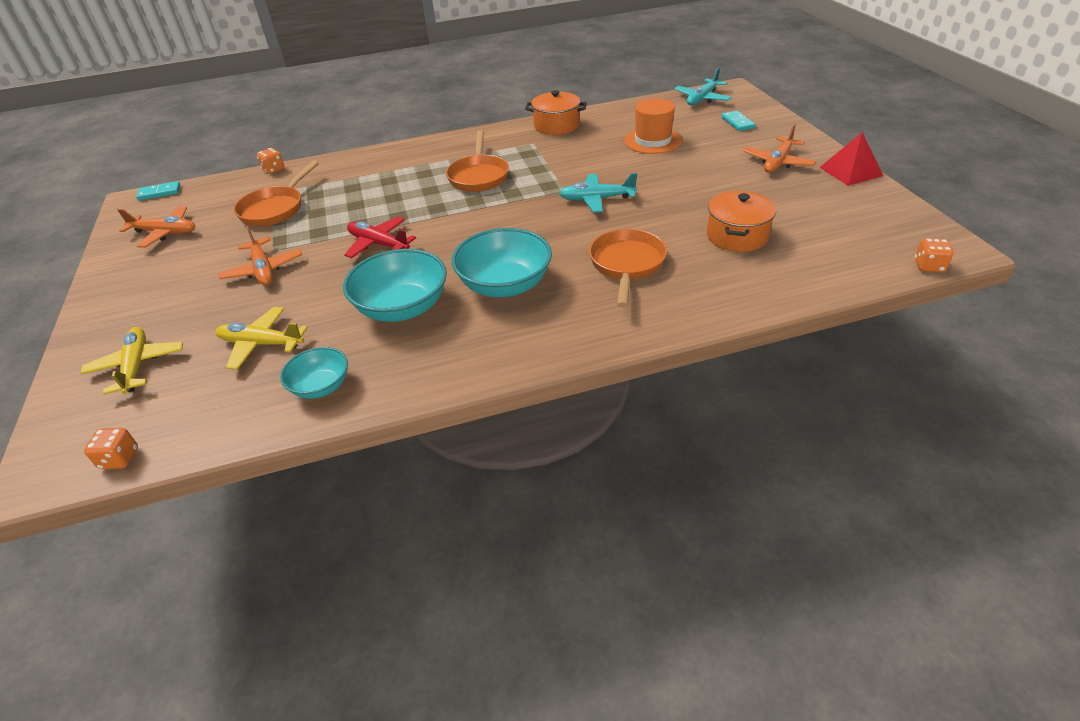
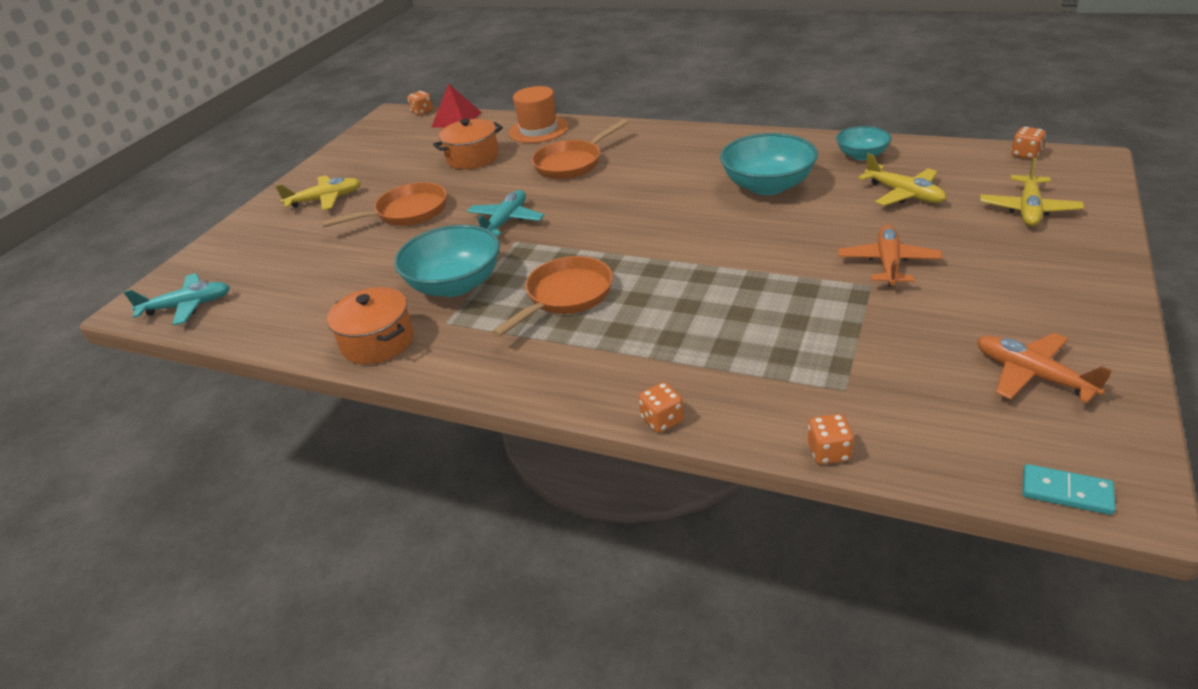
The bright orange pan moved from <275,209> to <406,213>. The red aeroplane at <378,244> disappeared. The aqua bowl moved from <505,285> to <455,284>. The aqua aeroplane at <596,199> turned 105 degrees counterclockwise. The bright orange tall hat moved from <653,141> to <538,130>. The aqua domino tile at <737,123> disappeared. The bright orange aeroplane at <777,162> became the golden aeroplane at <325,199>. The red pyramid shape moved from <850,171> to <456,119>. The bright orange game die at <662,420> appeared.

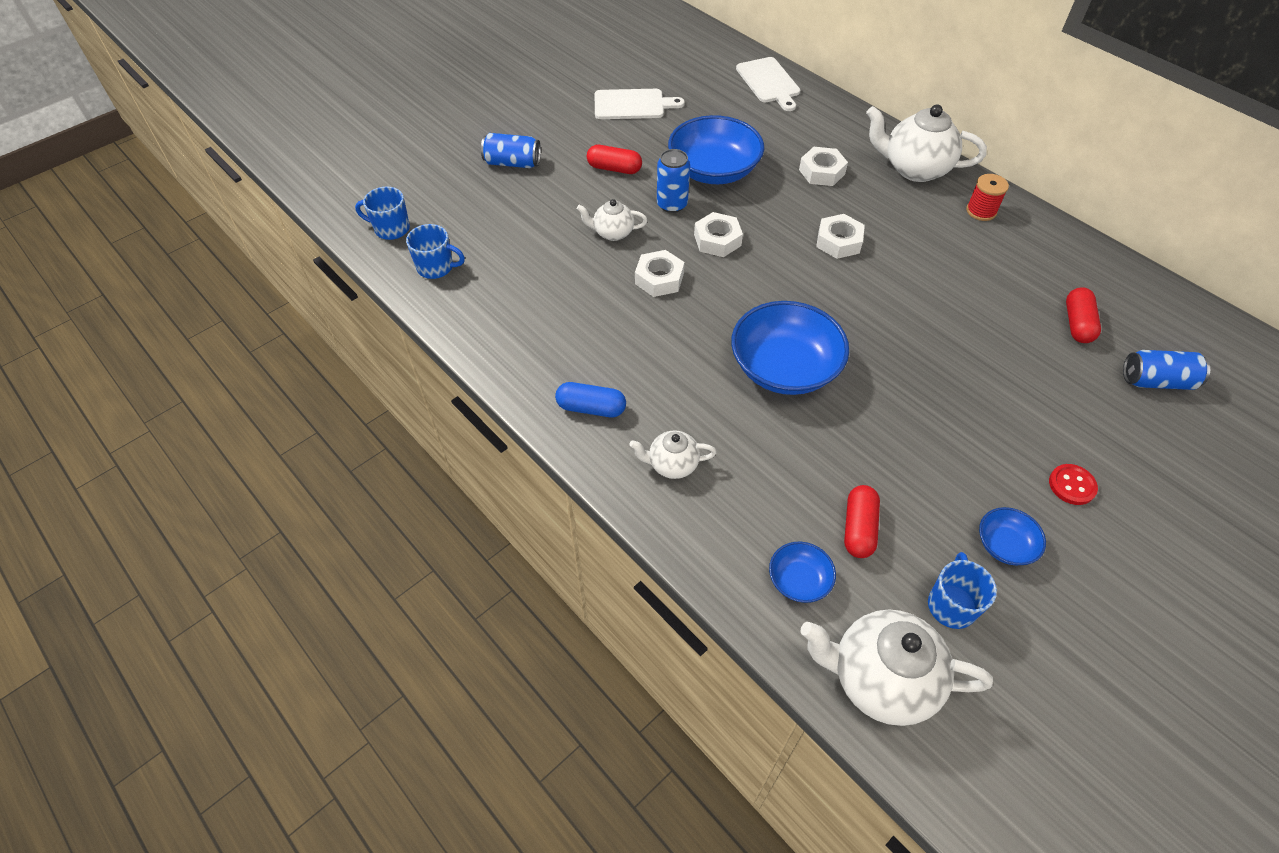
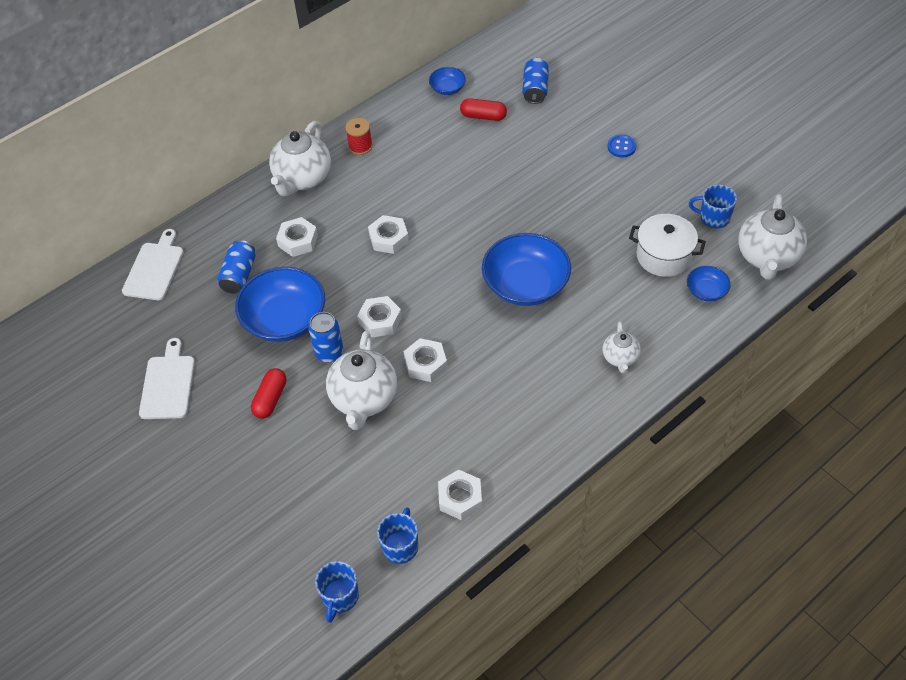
The royal blue tin moved from <512,163> to <239,275>. The royal blue pill shape at <591,408> disappeared. The snow-white teapot at <612,233> changed to 1.85 times the size. The snow-white chopping board at <769,82> turned 60 degrees counterclockwise. The red pill shape at <858,528> was replaced by the snow-white stockpot at <664,256>. The royal blue bowl moved from <1005,545> to <447,88>. The red button at <1072,485> became the royal blue button at <621,147>. The snow-white nut at <460,498> appeared.

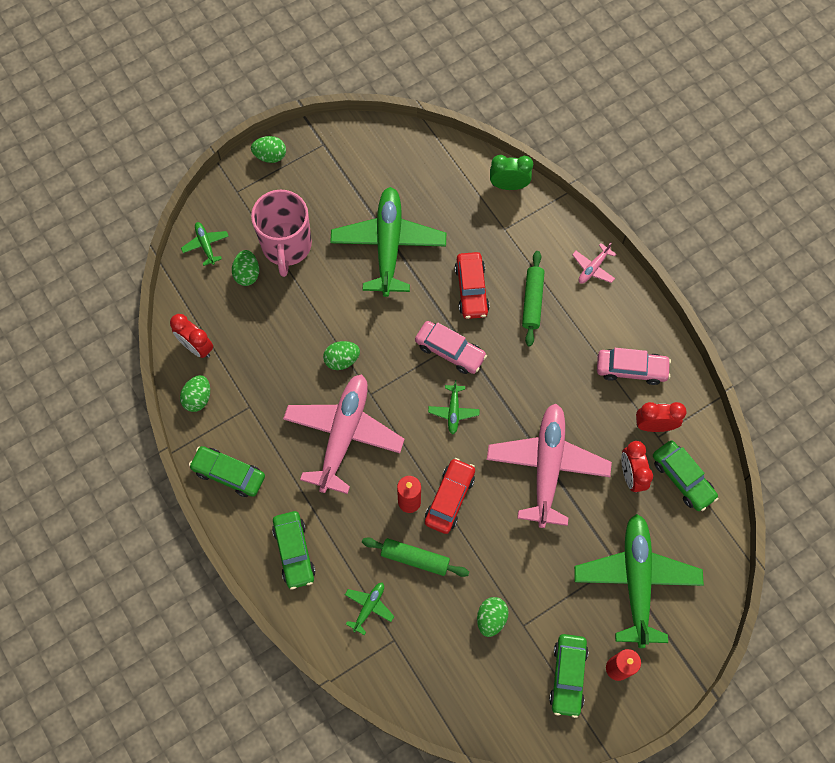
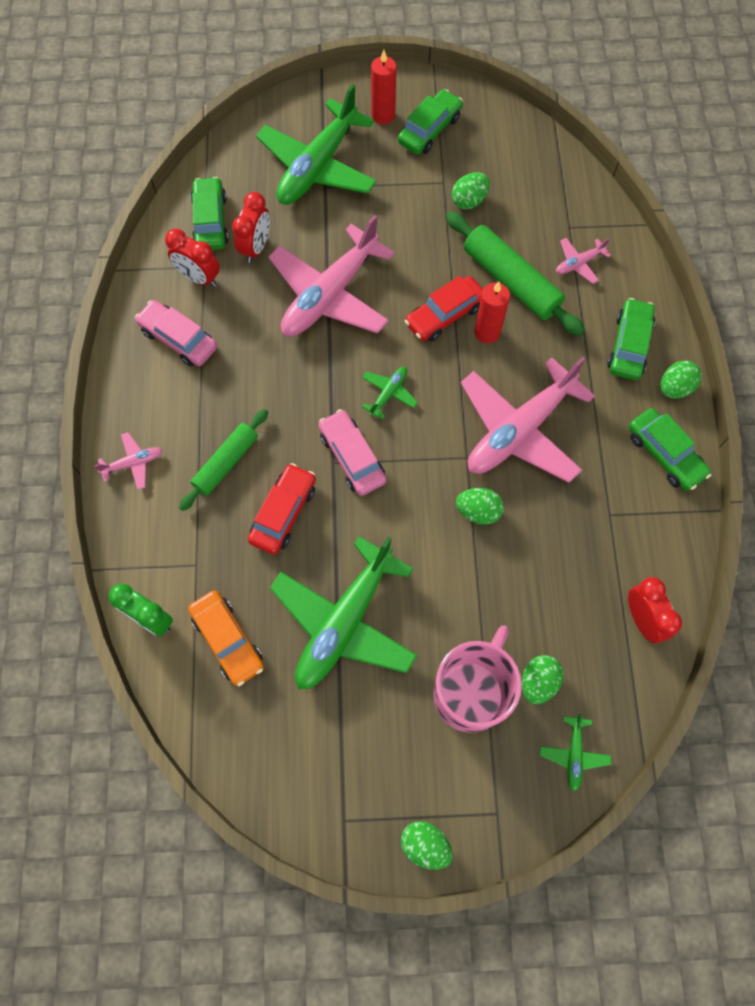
The green egg moved from <198,398> to <674,388>. The green aeroplane at <369,607> became the pink aeroplane at <579,263>. The green dough roller at <415,558> changed to 1.52 times the size. The bright orange automobile at <228,640> appeared.

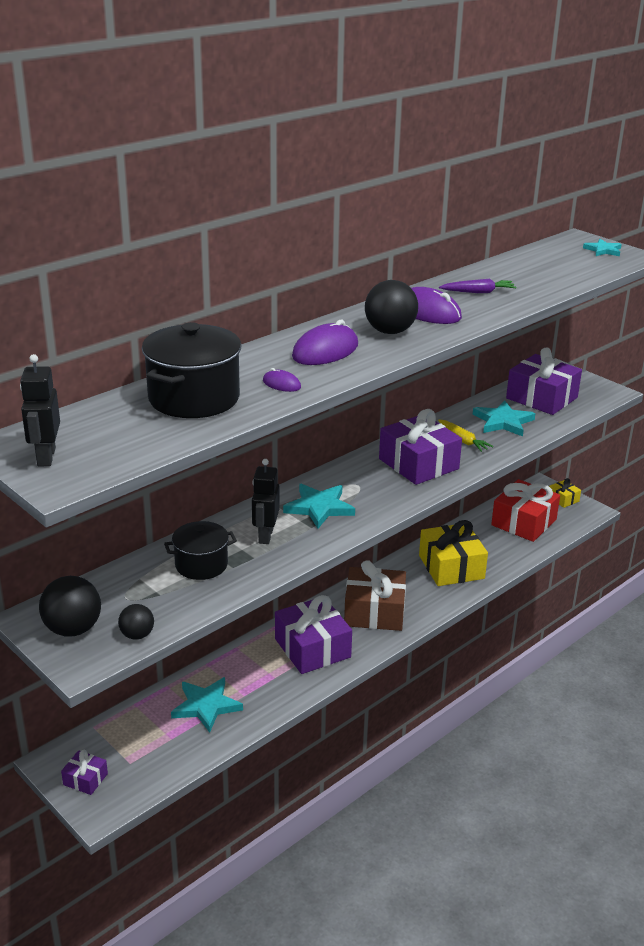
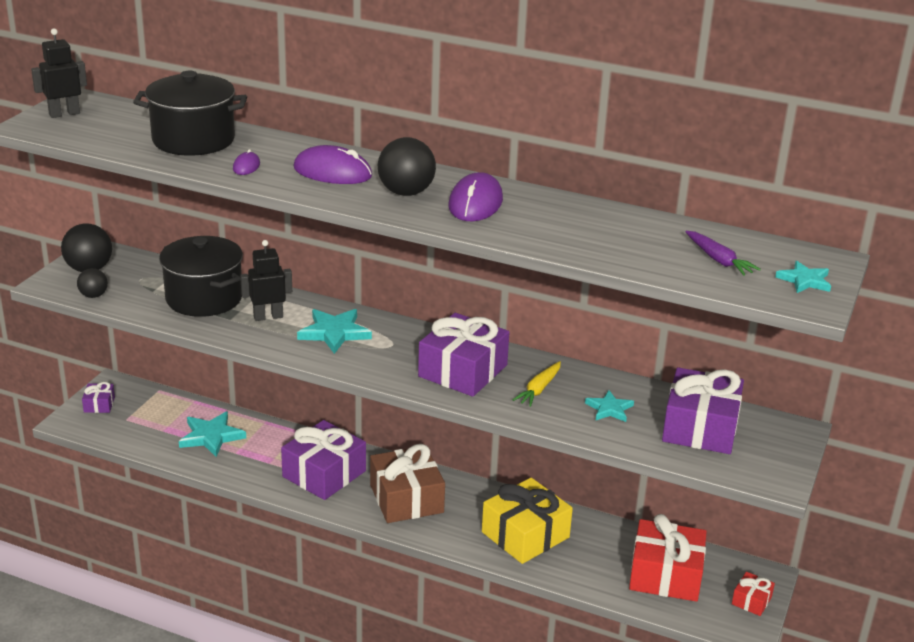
The black stockpot at <201,565> changed to 1.58 times the size. The violet root vegetable moved from <478,292> to <718,260>. The aqua five-pointed star at <503,422> changed to 0.62 times the size. The golden present at <563,499> became the red present at <751,600>.

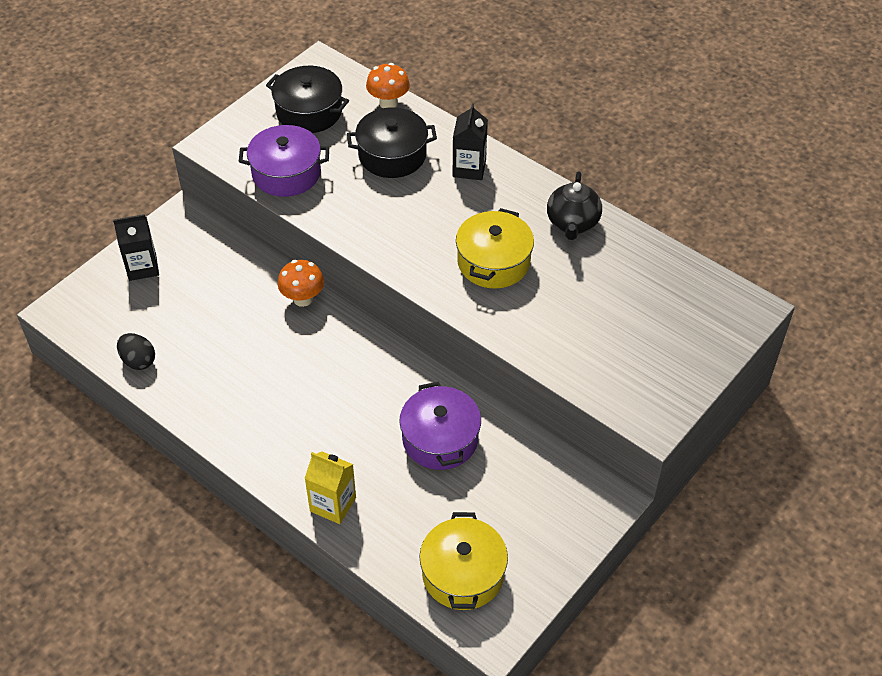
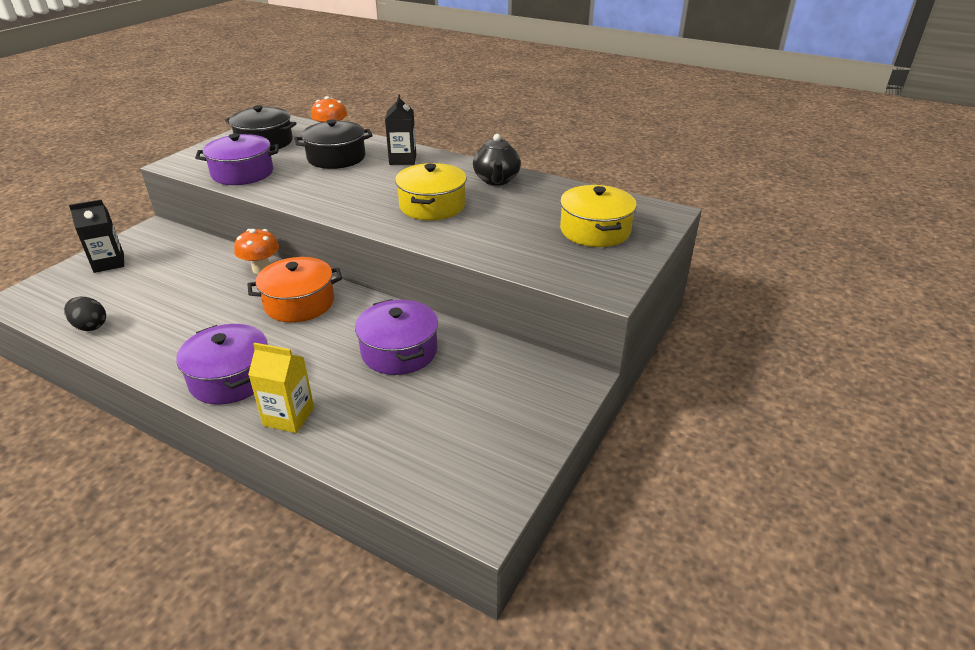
The golden stockpot moved from <463,574> to <595,230>. The violet stockpot at <230,378> appeared. The bright orange stockpot at <299,303> appeared.

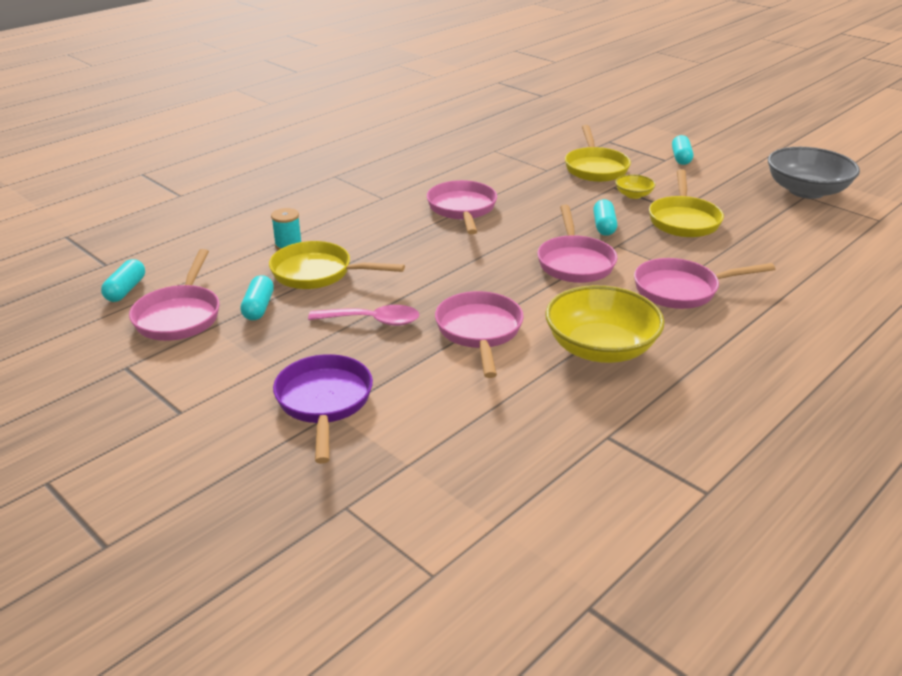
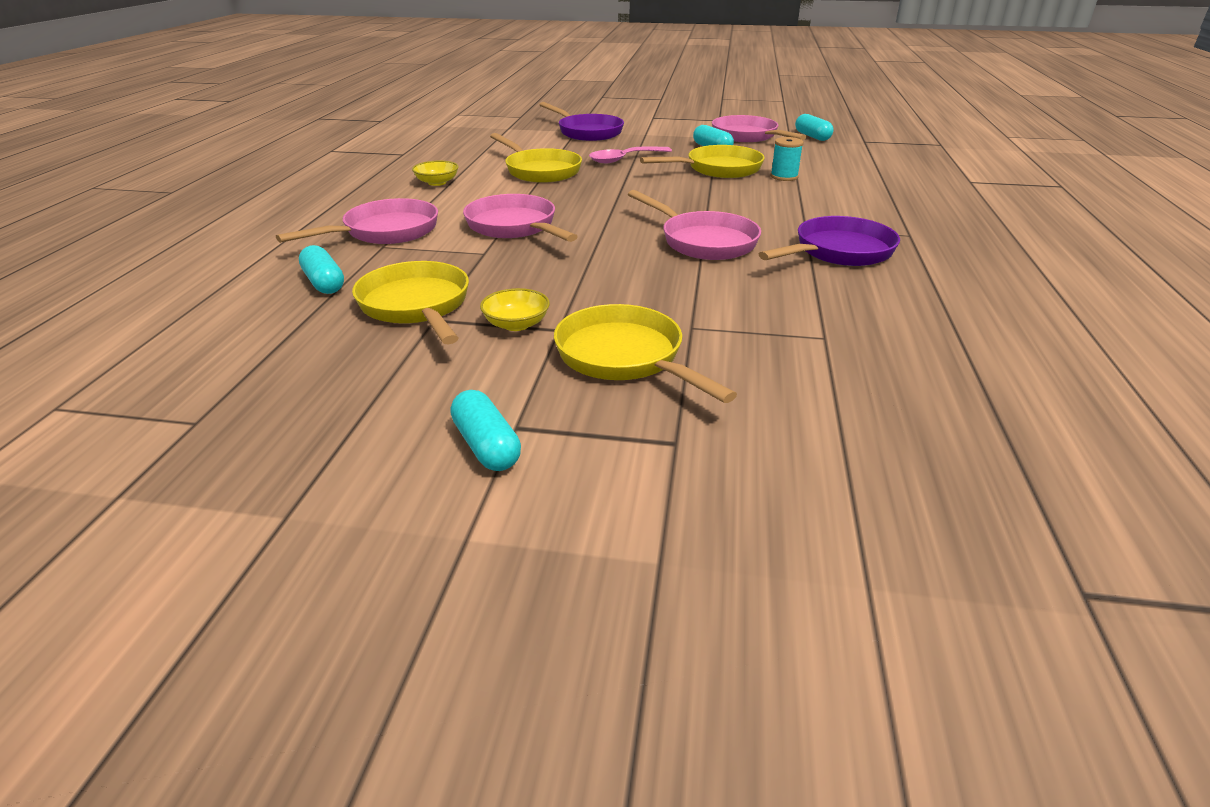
The pink pan at <479,332> became the golden pan at <540,171>. The golden bowl at <600,348> changed to 0.46 times the size. The aqua pill shape moved from <604,226> to <324,283>. The ash-grey bowl at <806,191> disappeared. The violet pan at <838,252> appeared.

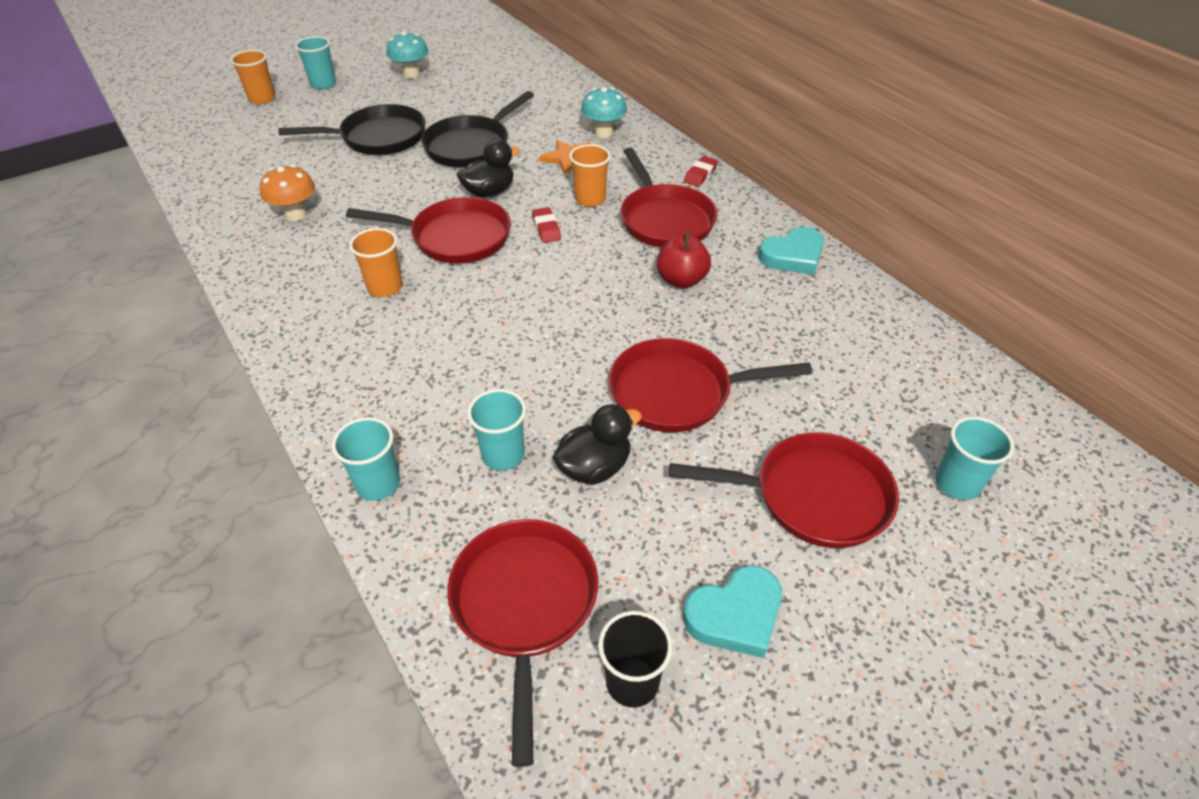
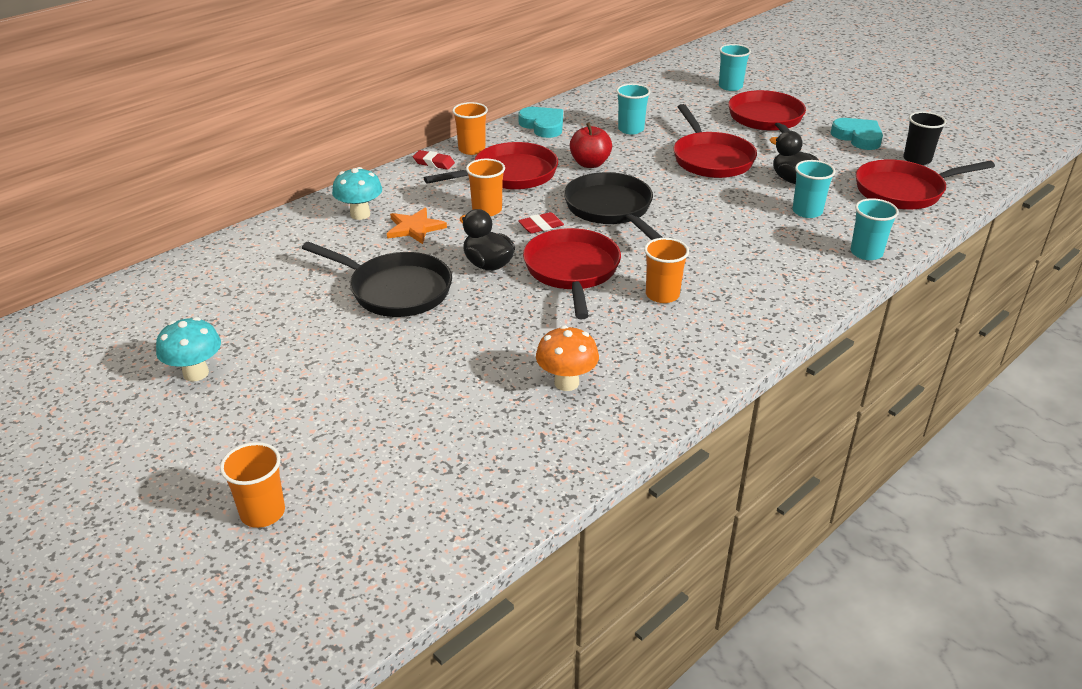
The black pan moved from <378,138> to <611,209>. The aqua tumbler moved from <323,84> to <631,129>. The bright orange tumbler at <471,149> appeared.

